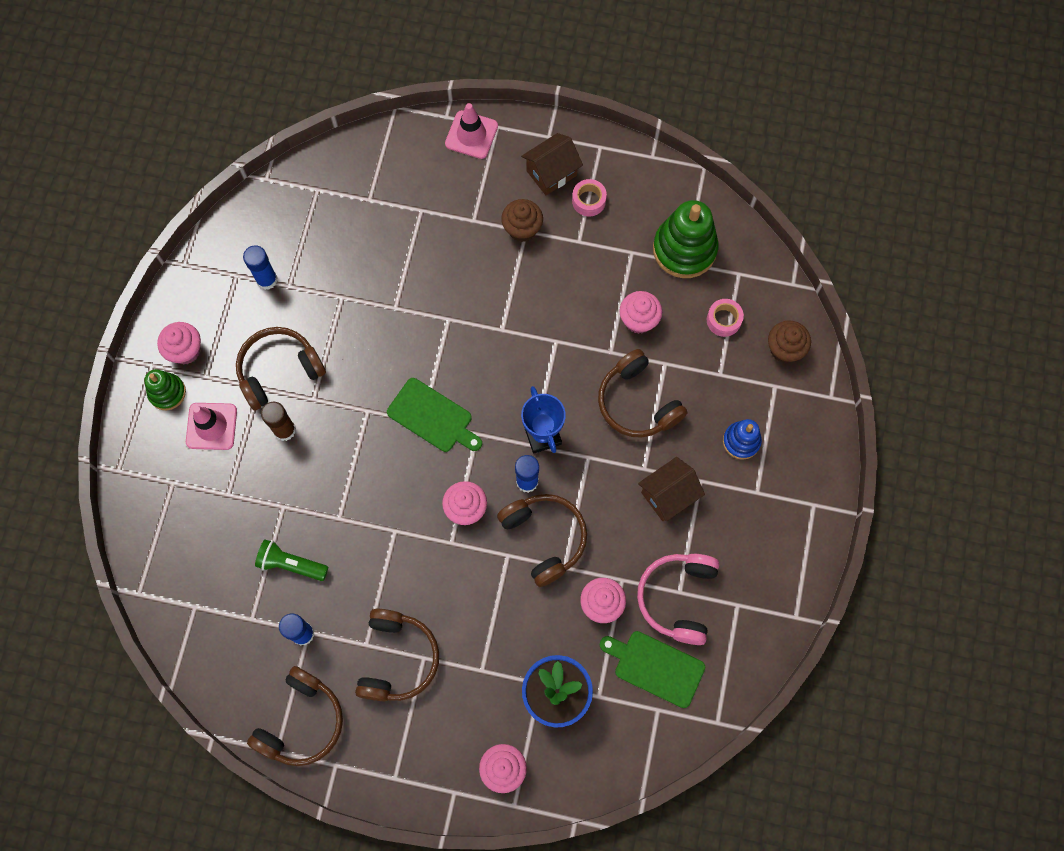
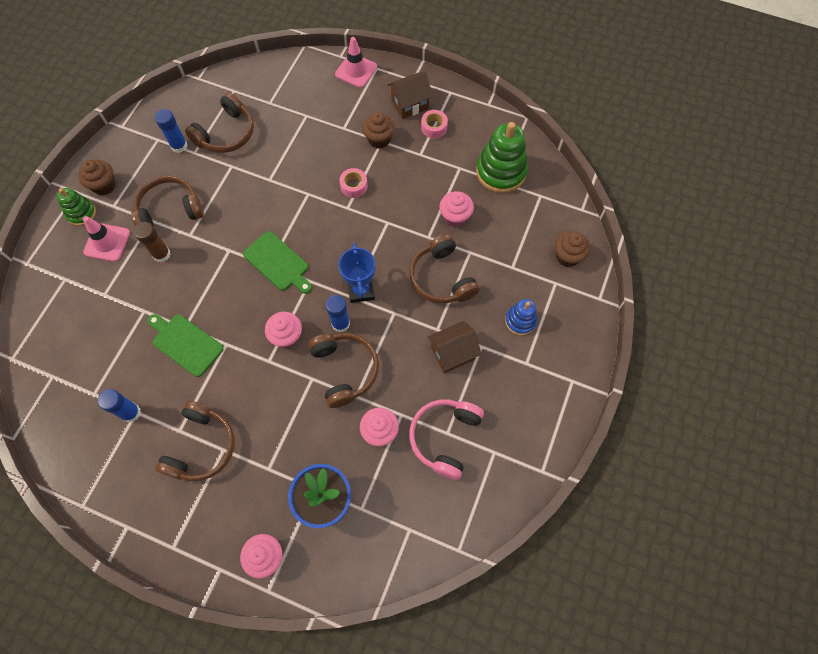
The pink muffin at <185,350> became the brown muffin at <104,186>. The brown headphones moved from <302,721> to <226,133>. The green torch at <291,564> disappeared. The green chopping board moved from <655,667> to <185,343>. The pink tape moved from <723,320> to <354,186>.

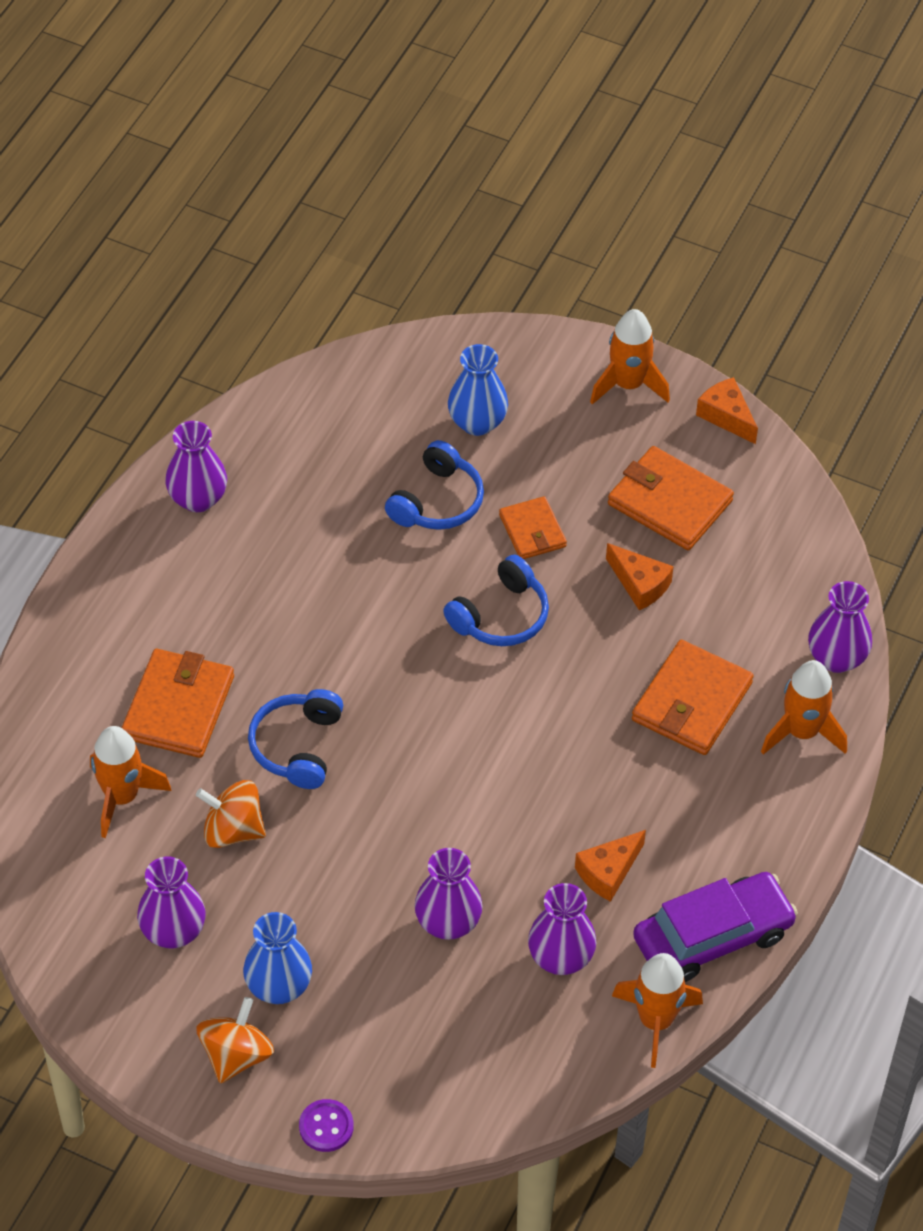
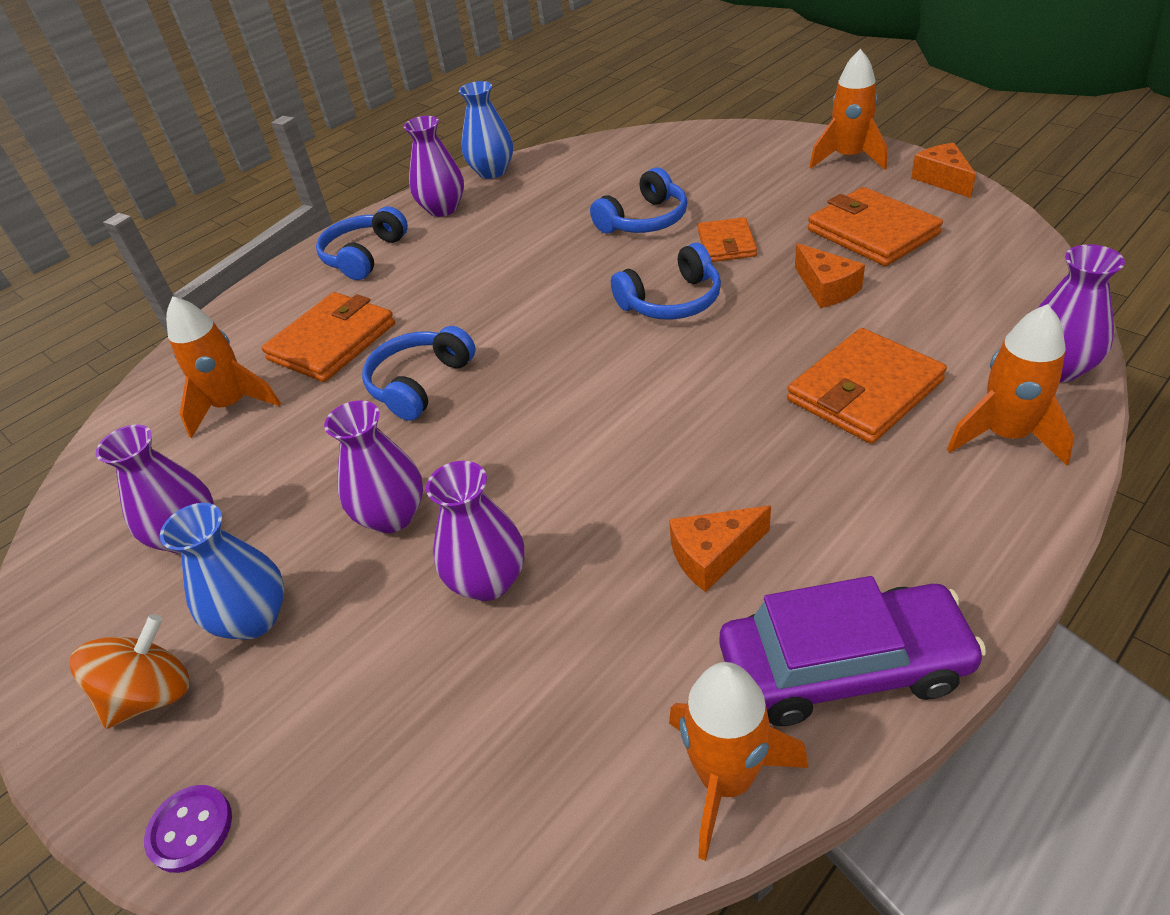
The bright orange toy top at <233,830> disappeared. The royal blue vase moved from <477,422> to <492,171>. The violet vase moved from <560,957> to <392,516>. The royal blue headphones at <364,256> appeared.

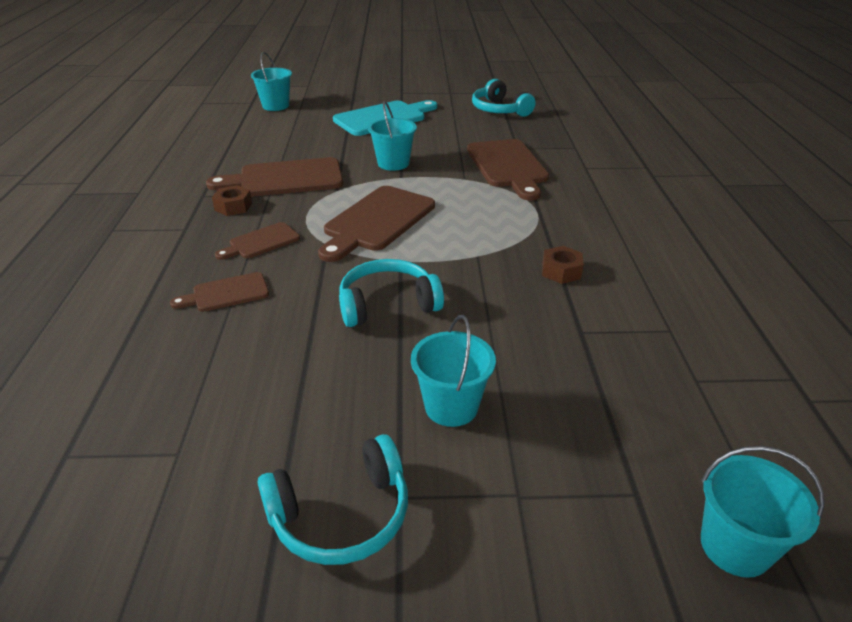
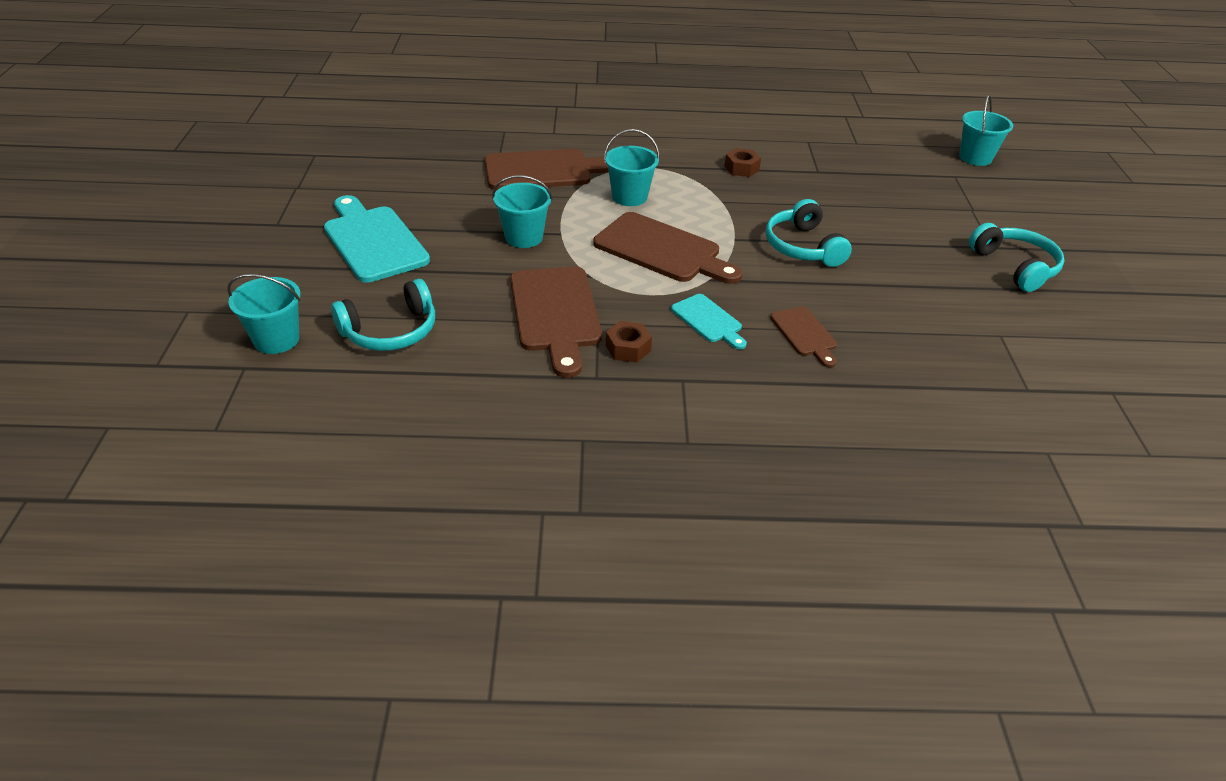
The brown chopping board at <261,242> became the aqua chopping board at <708,320>. The aqua bucket moved from <451,406> to <629,197>. The aqua headphones moved from <499,110> to <391,331>.

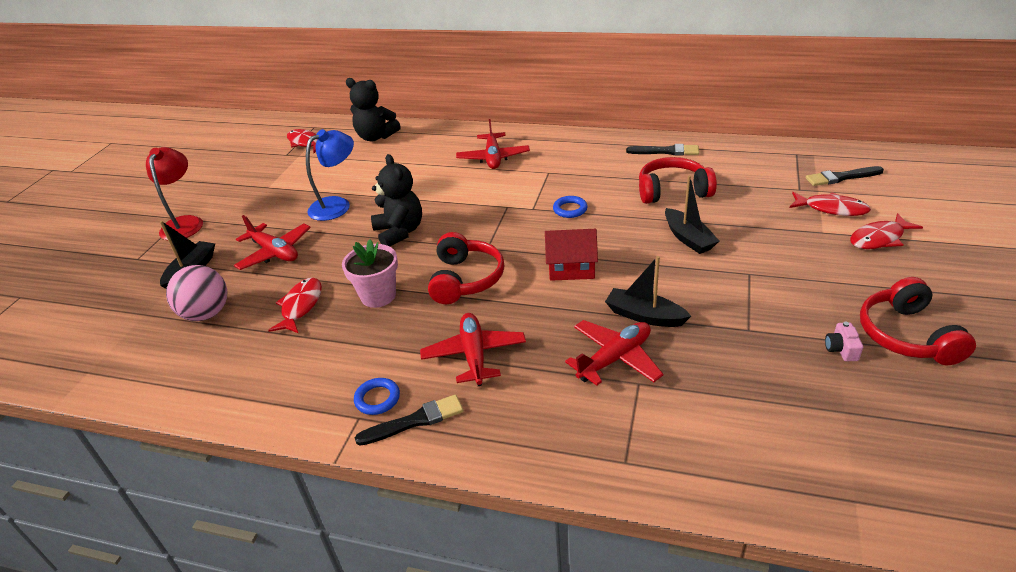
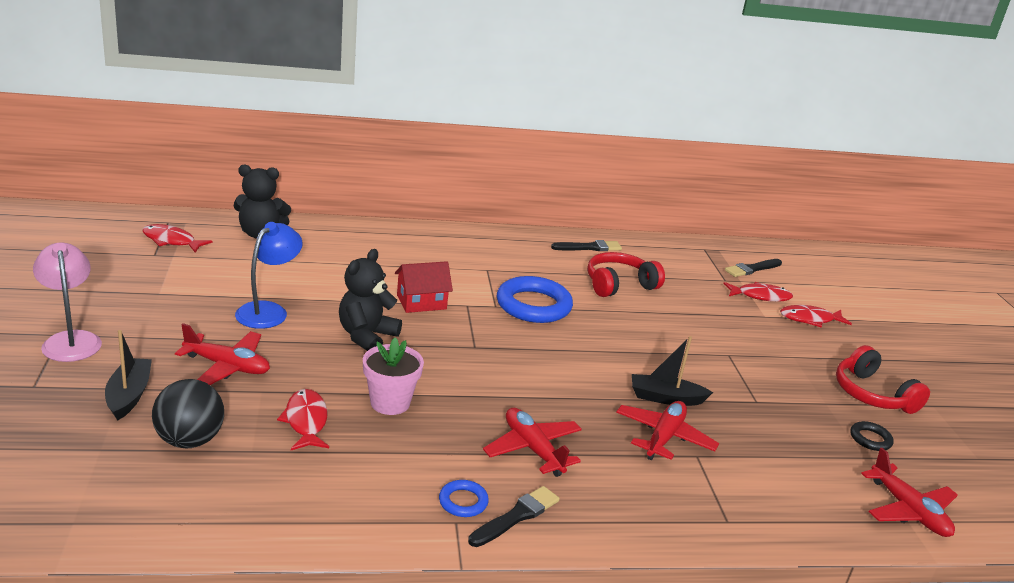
The red desk lamp at <184,223> became the pink desk lamp at <71,340>. The pink play ball at <206,314> became the black play ball at <189,440>. The black teddy at <399,232> turned 105 degrees counterclockwise. The red headphones at <465,279> disappeared. The red aeroplane moved from <493,158> to <908,510>. The red house moved from <571,268> to <421,302>. The royal blue ring at <570,209> changed to 2.13 times the size. The black sailboat at <688,238> disappeared. The pink compact camera at <841,349> disappeared. The red toy fish at <879,238> turned 45 degrees clockwise. The black ring at <870,439> appeared.

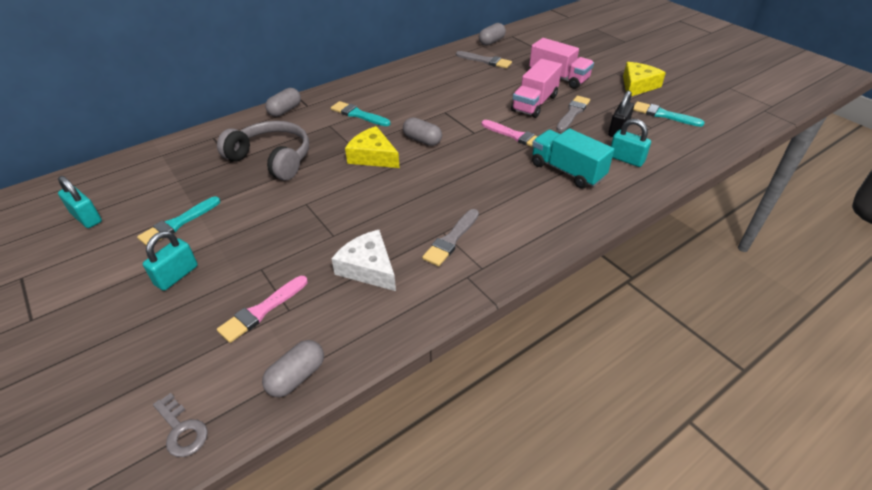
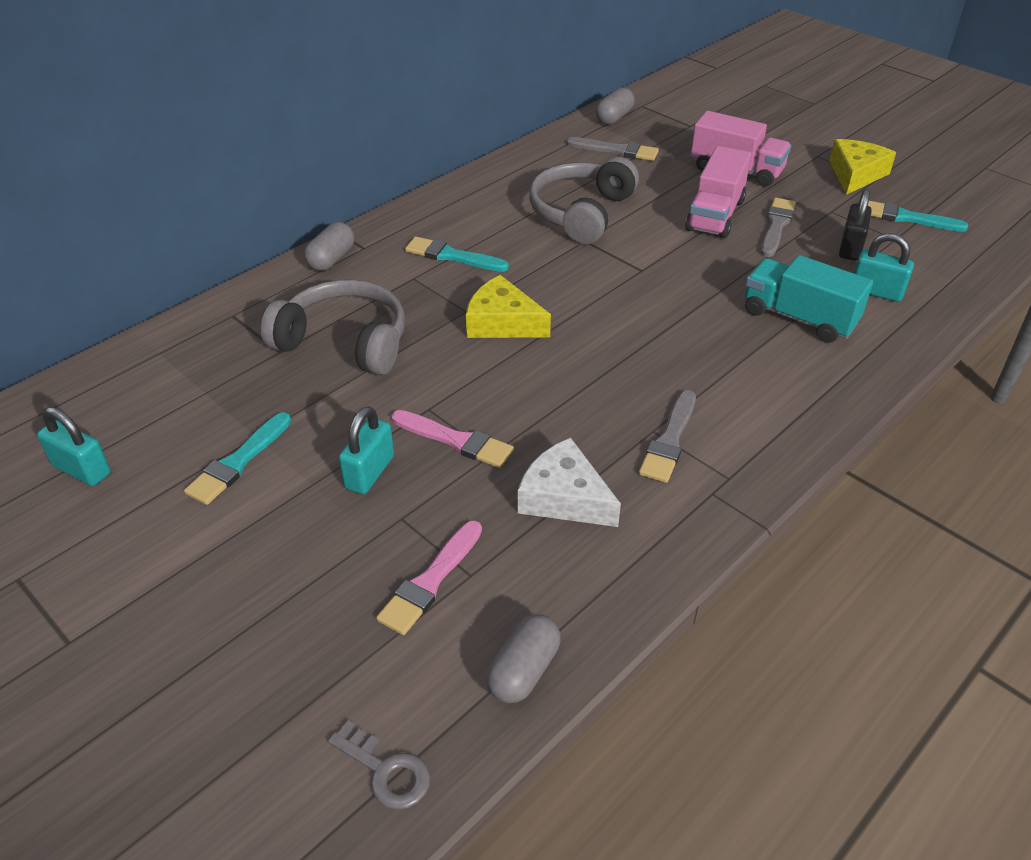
The aqua padlock moved from <176,275> to <370,472>. The ash-grey pill shape at <422,140> disappeared. The pink brush moved from <515,136> to <456,440>. The ash-grey headphones at <581,213> appeared.

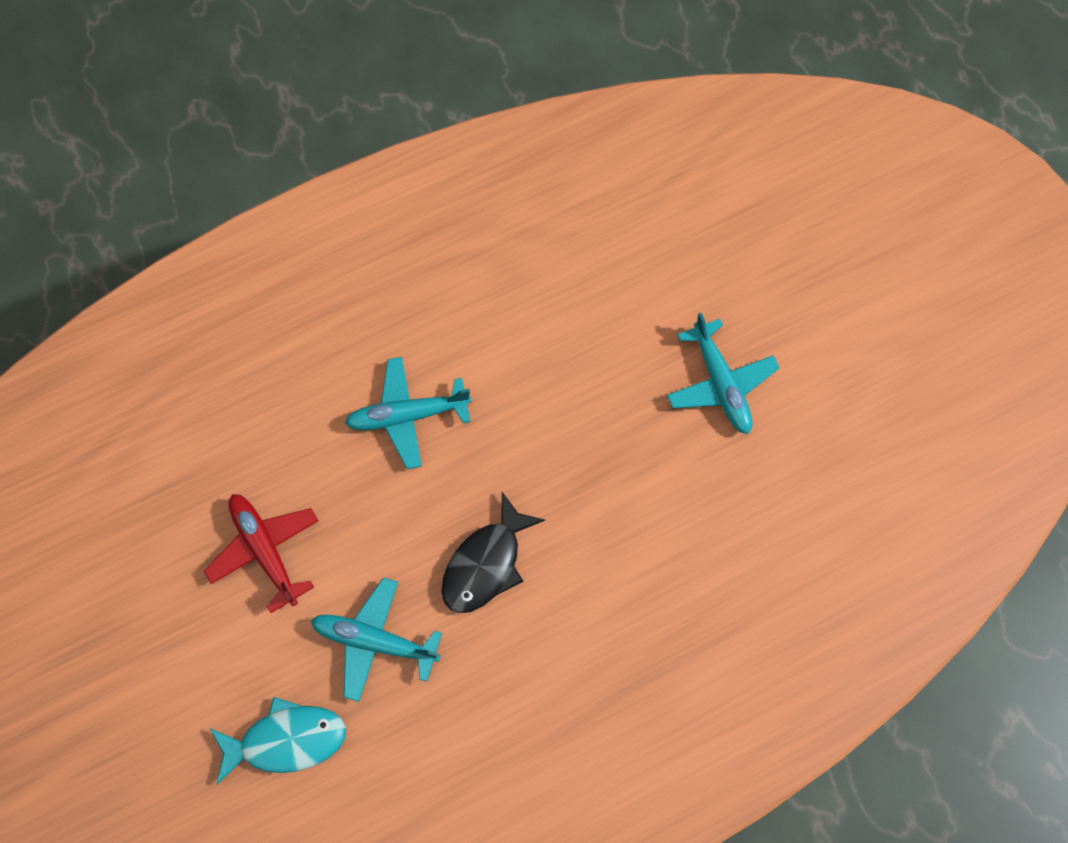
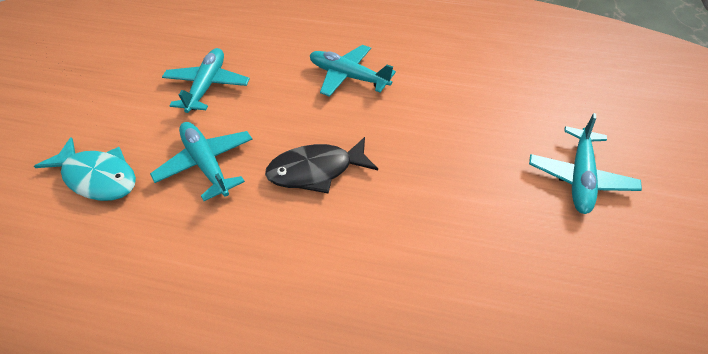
The red aeroplane at <265,550> became the aqua aeroplane at <207,86>.

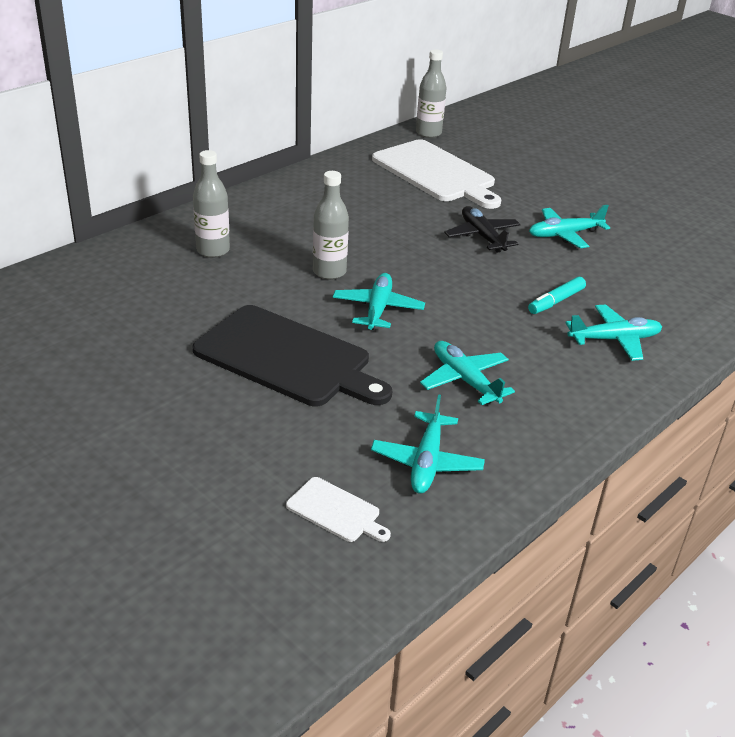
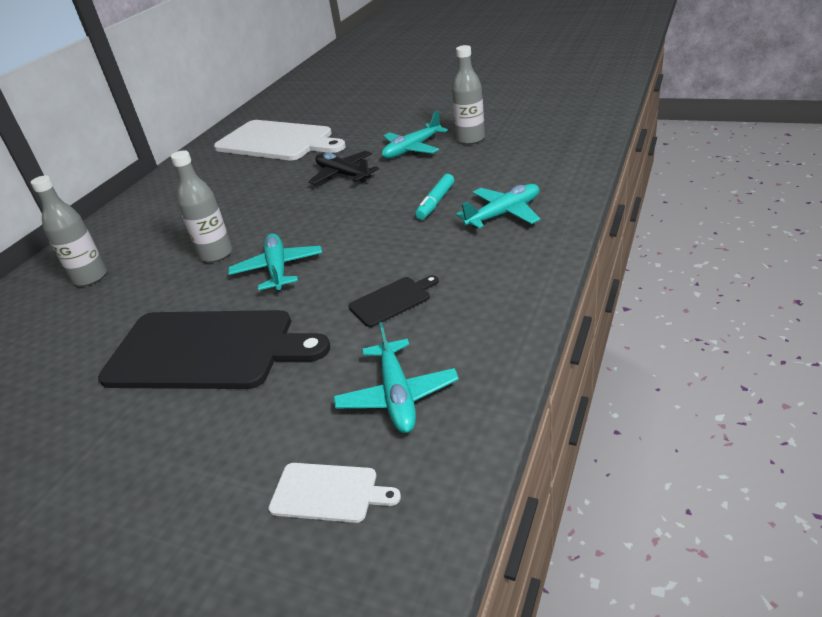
The ash-grey flask moved from <428,133> to <470,139>. The aqua aeroplane at <464,380> was replaced by the black chopping board at <392,300>.

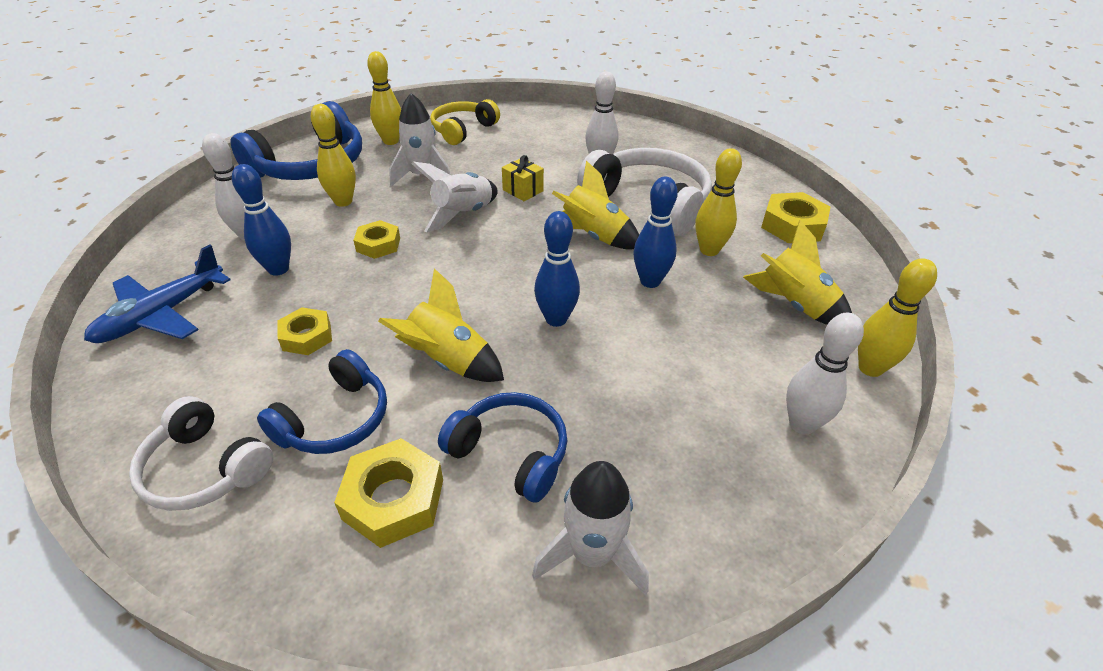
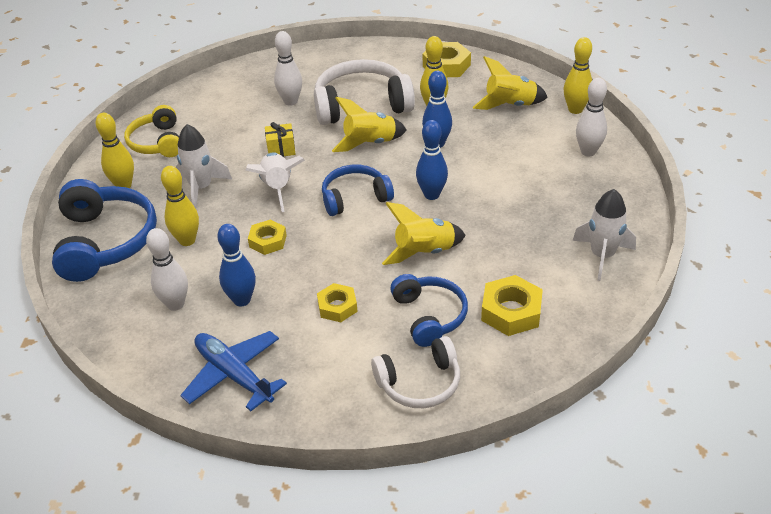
The royal blue aeroplane at <162,315> turned 150 degrees clockwise. The royal blue headphones moved from <511,453> to <355,198>.

